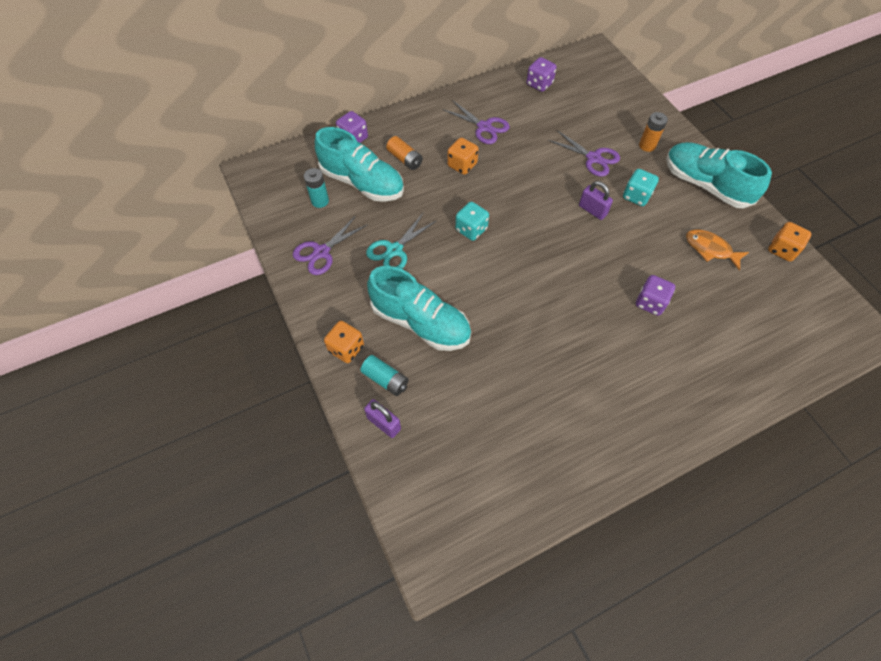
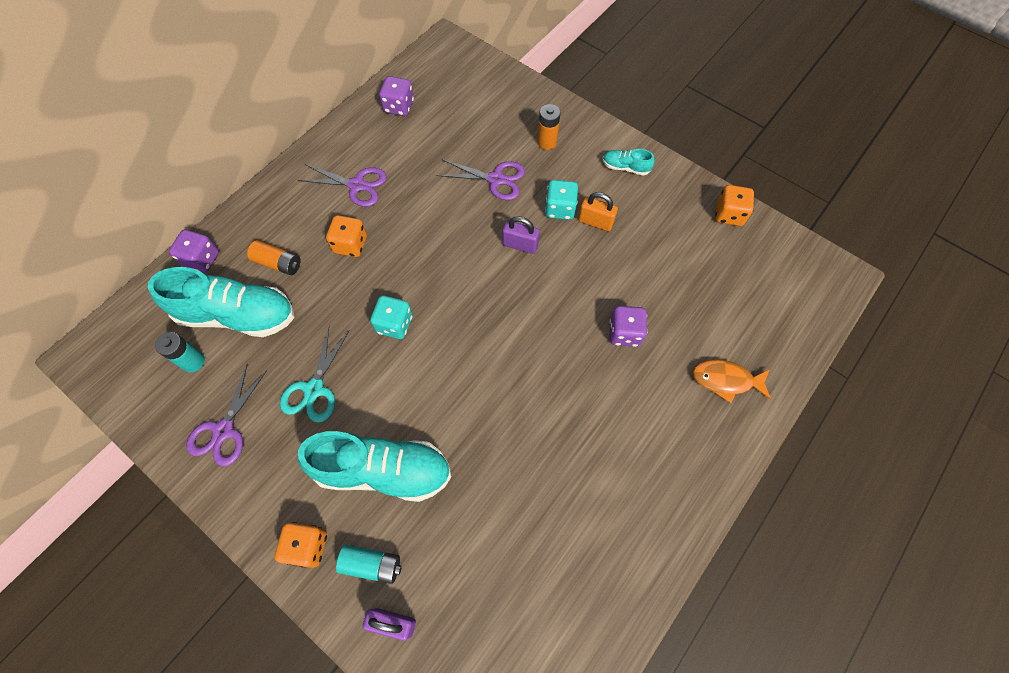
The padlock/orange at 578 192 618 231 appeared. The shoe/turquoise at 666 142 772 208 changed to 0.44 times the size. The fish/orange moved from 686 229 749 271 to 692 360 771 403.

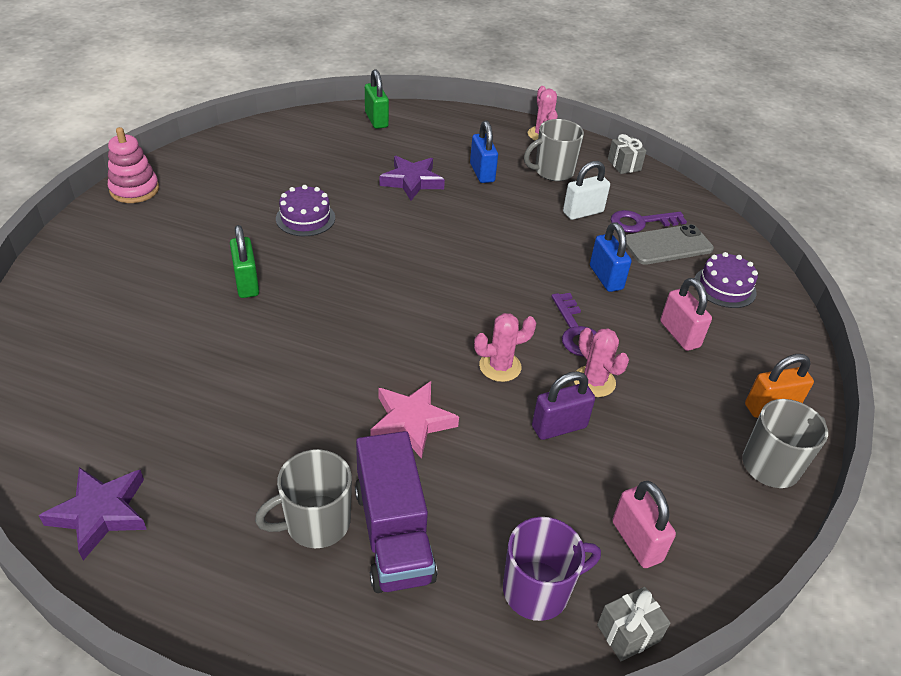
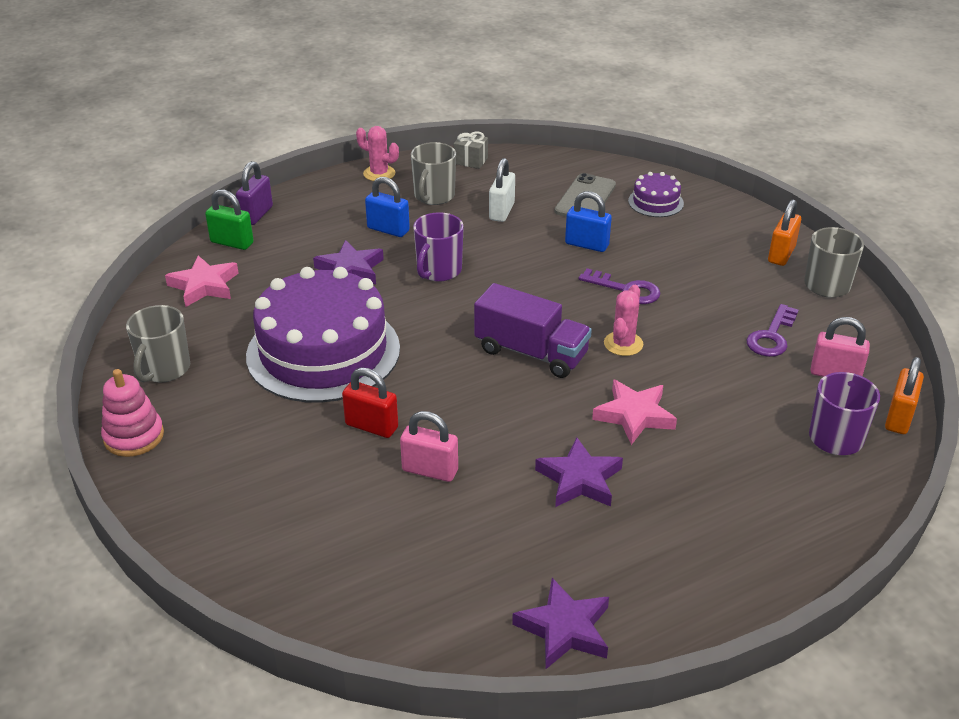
The mug/grey moved from 255 449 352 548 to 126 305 190 382. The star/pink at 165 256 239 307 appeared. The padlock/purple moved from 532 371 595 440 to 236 161 273 225. The cake/purple at 276 185 335 236 changed to 2.32 times the size. The padlock/green at 230 225 259 298 became the padlock/red at 342 367 398 438. The padlock/pink moved from 660 278 712 351 to 400 411 458 482. The mug/purple at 413 212 464 282 appeared. The truck/purple moved from 355 431 437 593 to 474 283 592 378. The star/purple at 535 437 623 507 appeared. The key/purple moved from 611 210 687 233 to 746 304 799 357. The gift/grey at 597 587 671 662 was replaced by the padlock/orange at 885 357 924 434. The cactus/pink at 574 328 629 397 disappeared.

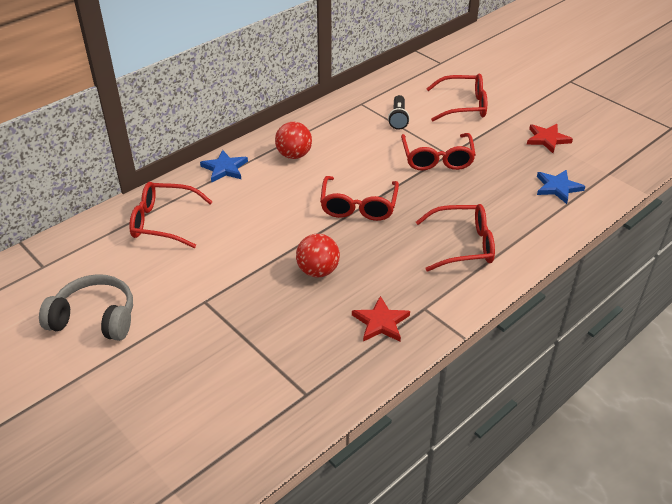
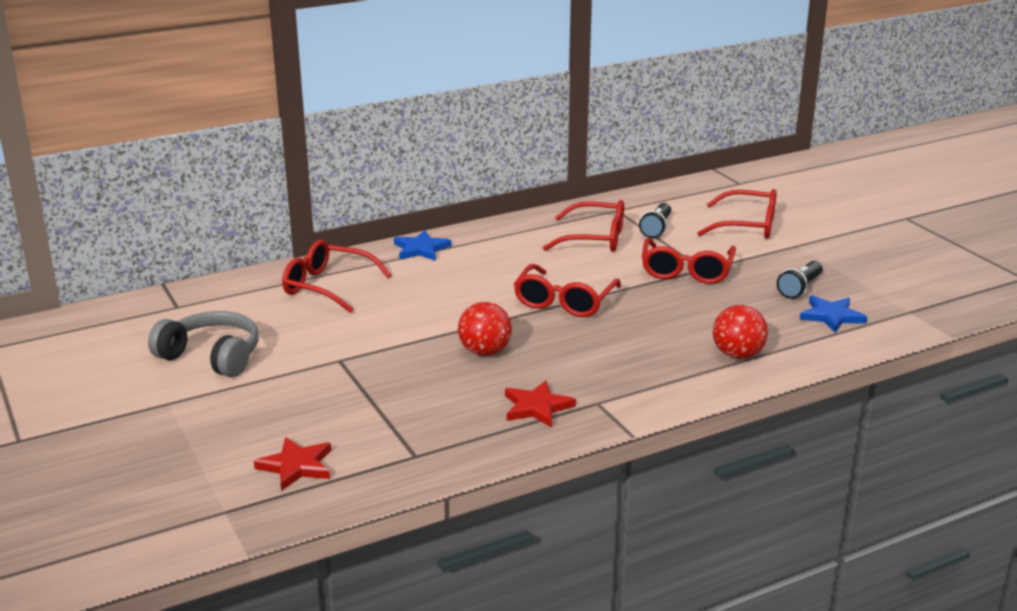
The star/red moved from 527 124 573 153 to 254 437 331 491. The glasses/red moved from 416 204 495 272 to 543 200 624 252. The ball/red moved from 275 122 312 159 to 713 305 768 359. The flashlight/black at 777 261 822 299 appeared.

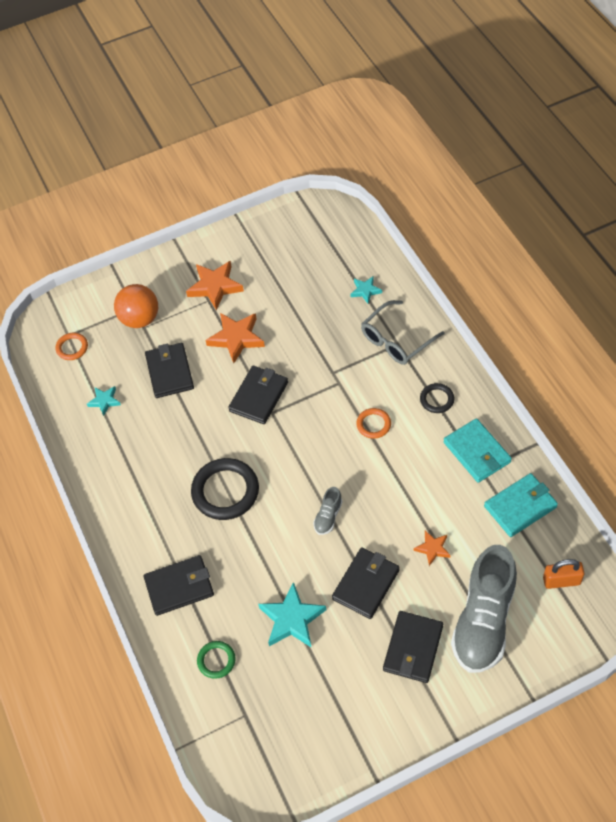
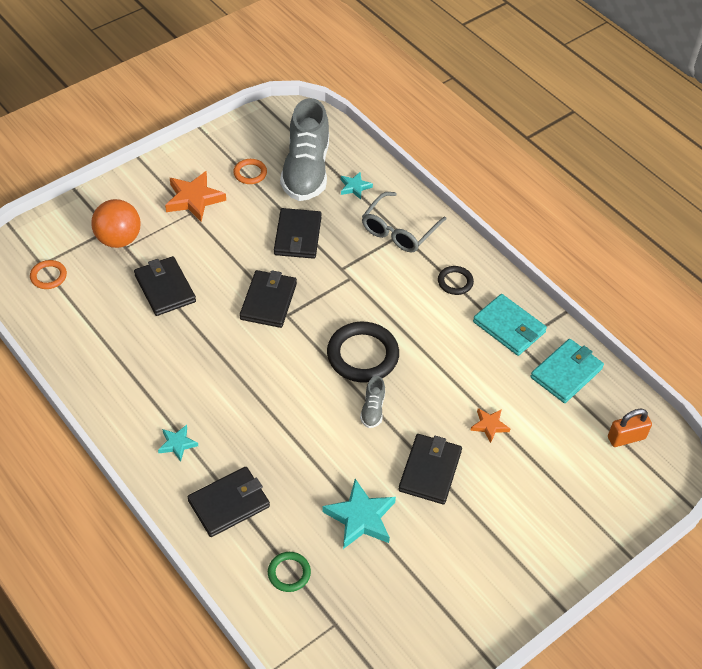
The star/turquoise moved from 87 386 121 416 to 158 425 198 462. The ring/orange moved from 356 408 391 439 to 233 159 267 184. The wallet/black moved from 383 611 443 683 to 274 208 322 259. The shoe/grey moved from 451 545 517 673 to 280 98 329 201. The ring/black moved from 191 458 259 520 to 327 322 399 383. The star/orange at 206 313 265 363 disappeared.

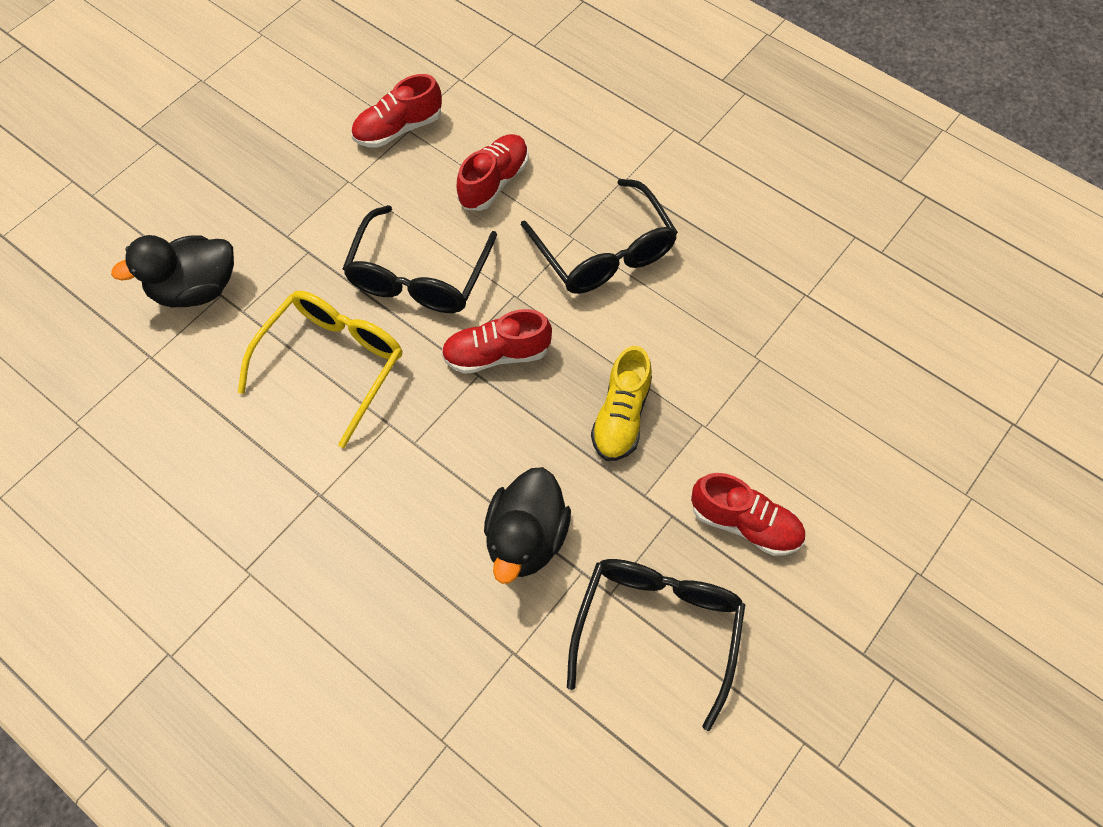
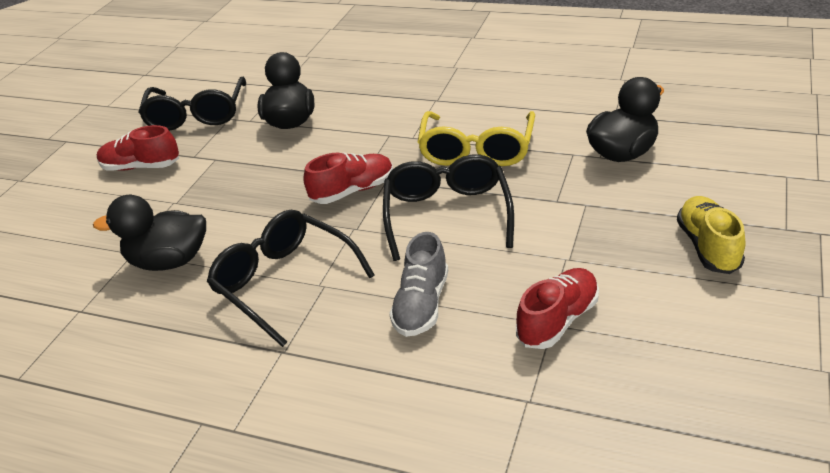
The duck/black at 93 195 206 271 appeared. The shoe/red at 457 134 529 211 became the shoe/grey at 389 232 448 337. The shoe/yellow moved from 591 346 652 461 to 677 196 745 274.

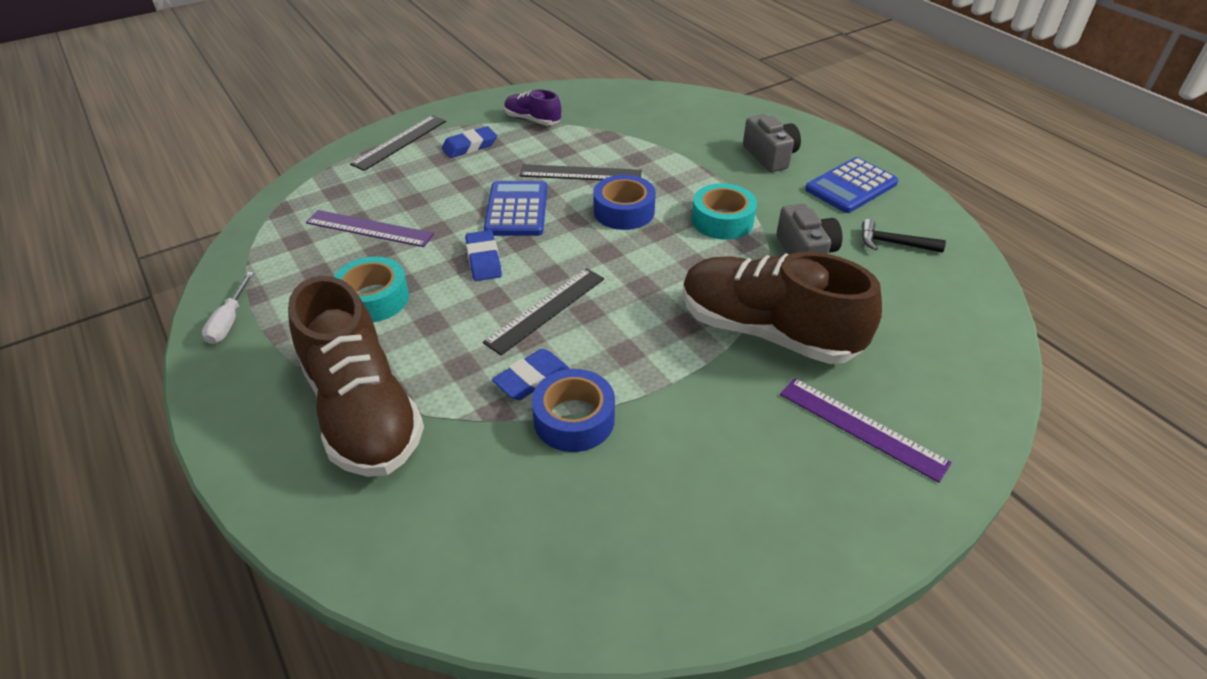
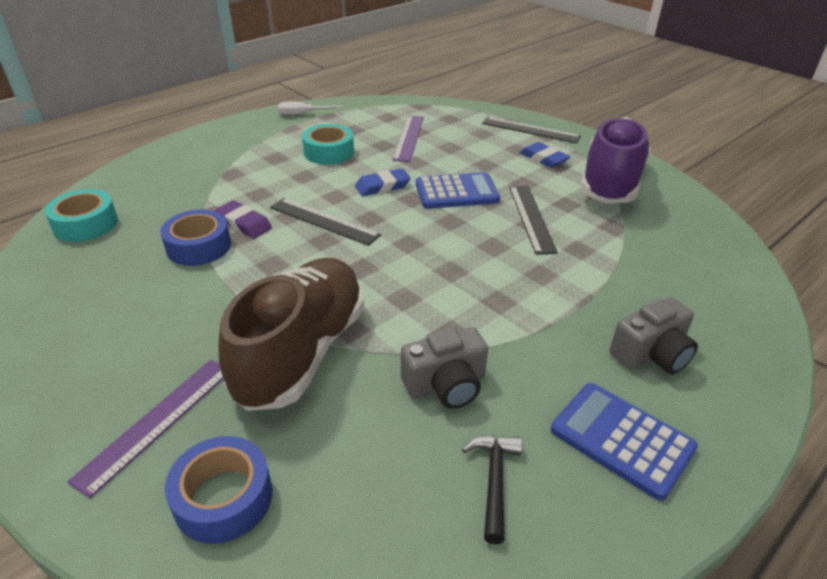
The tape/turquoise moved from 692 183 757 240 to 45 189 118 242. The tape/blue moved from 593 175 656 230 to 165 436 272 544. The eraser/blue at 492 349 569 400 became the eraser/purple at 215 200 272 238. The shoe/purple at 504 89 561 125 changed to 2.12 times the size. The shoe/brown at 288 276 424 477 disappeared.

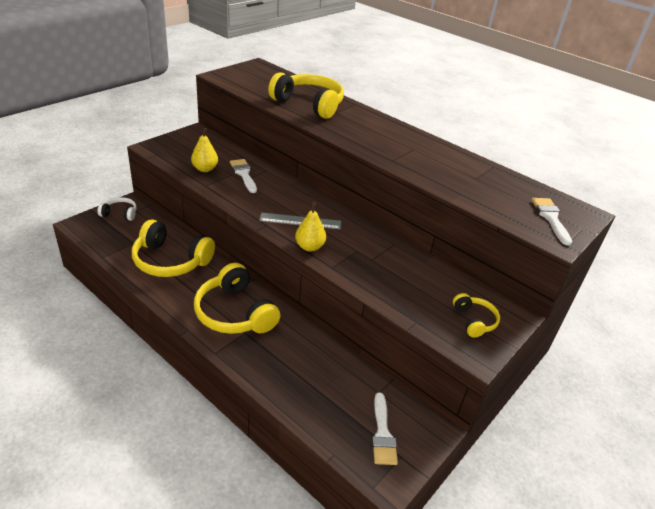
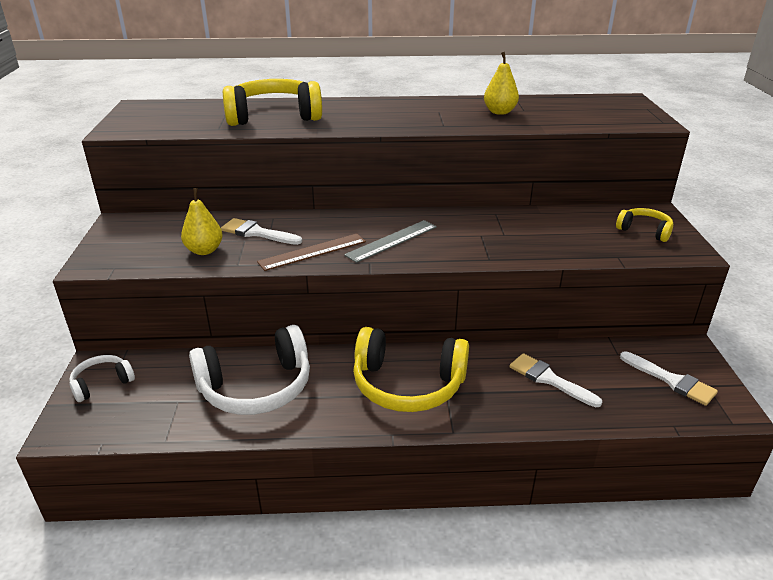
The headphones/yellow at 132 219 215 277 became the headphones/white at 189 325 310 415. The ruler/brown at 257 233 366 271 appeared. The pear/yellow moved from 295 202 326 252 to 484 52 519 115. The brush/white moved from 531 198 572 246 to 509 353 602 407.

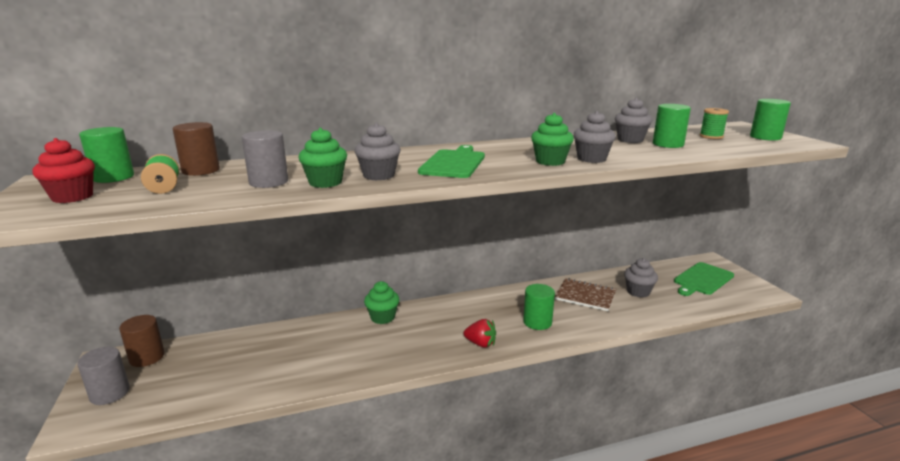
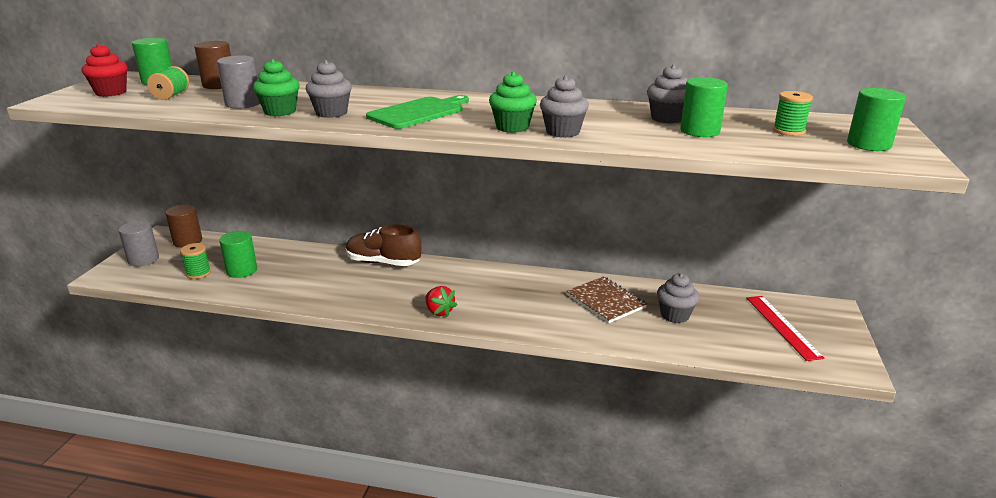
The spool/green at 180 243 211 279 appeared. The cylinder/green moved from 523 284 555 330 to 219 231 257 278. The cupcake/green at 364 281 399 324 was replaced by the shoe/brown at 346 224 421 266. The cutting board/green at 674 262 734 296 was replaced by the ruler/red at 747 296 824 361.

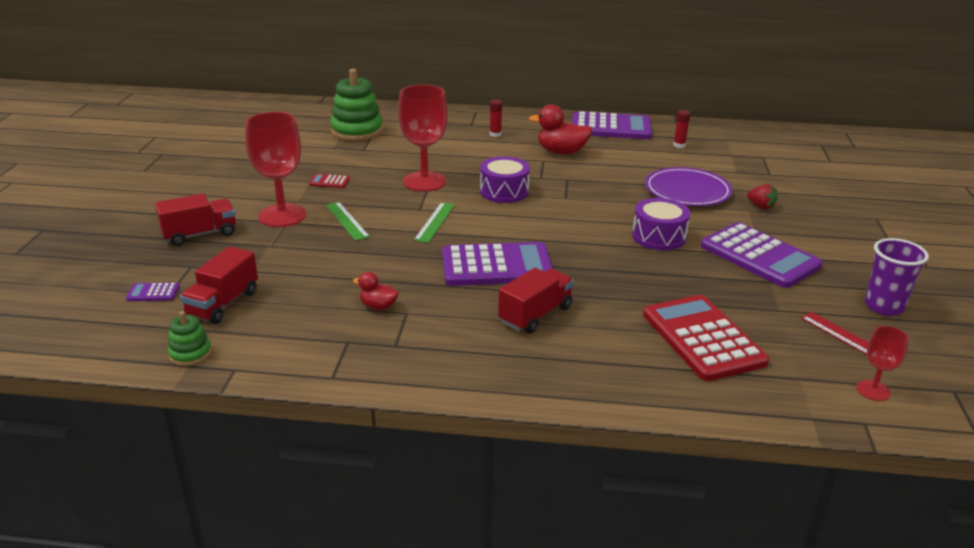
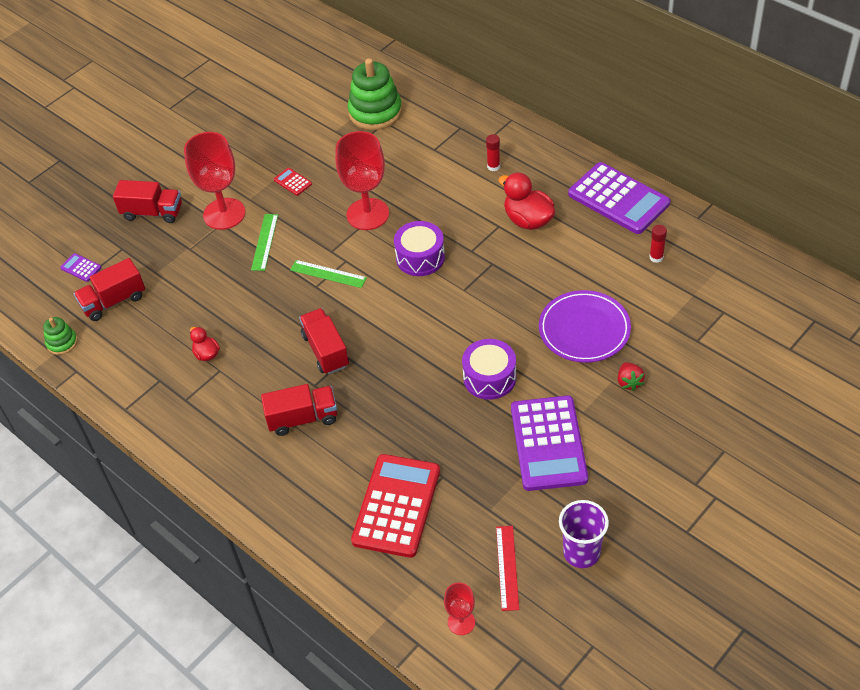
The ruler/green at 414 202 455 243 turned 60 degrees clockwise. The calculator/purple at 442 242 553 286 was replaced by the truck/red at 299 308 349 374.

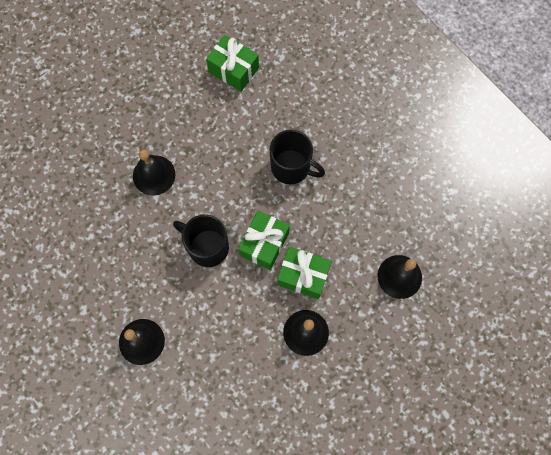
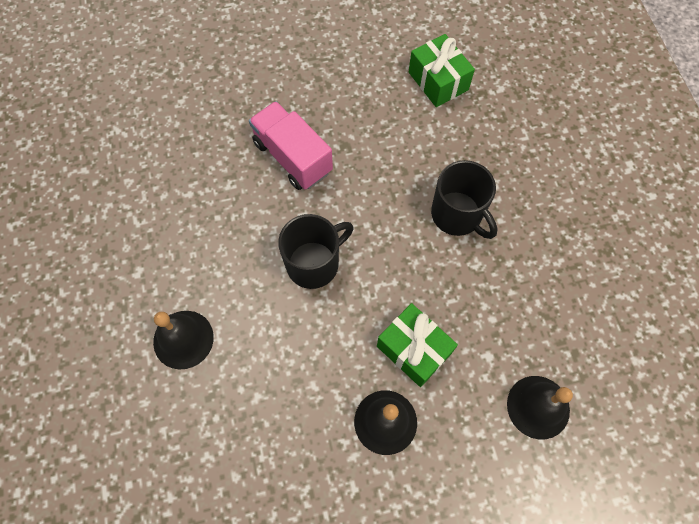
The bell/black at 133 150 176 196 was replaced by the truck/pink at 249 101 333 190. The mug/black at 173 214 229 267 turned 90 degrees clockwise. The gift/green at 238 211 290 270 disappeared.

